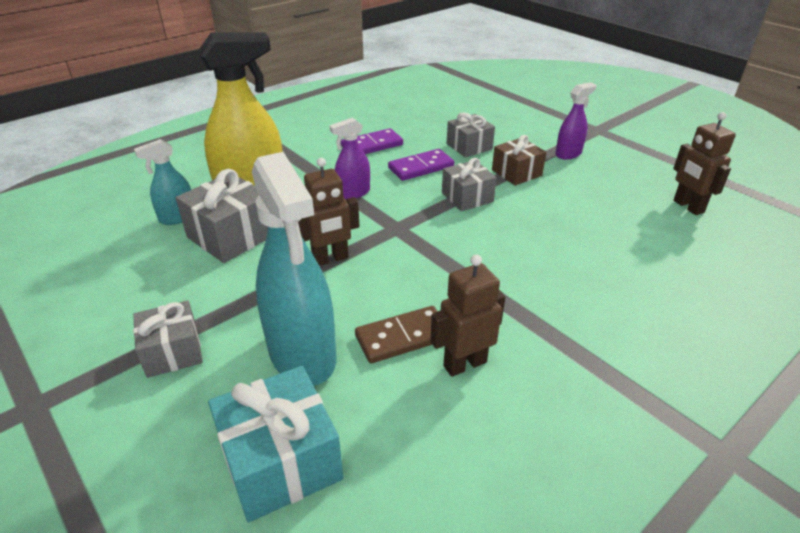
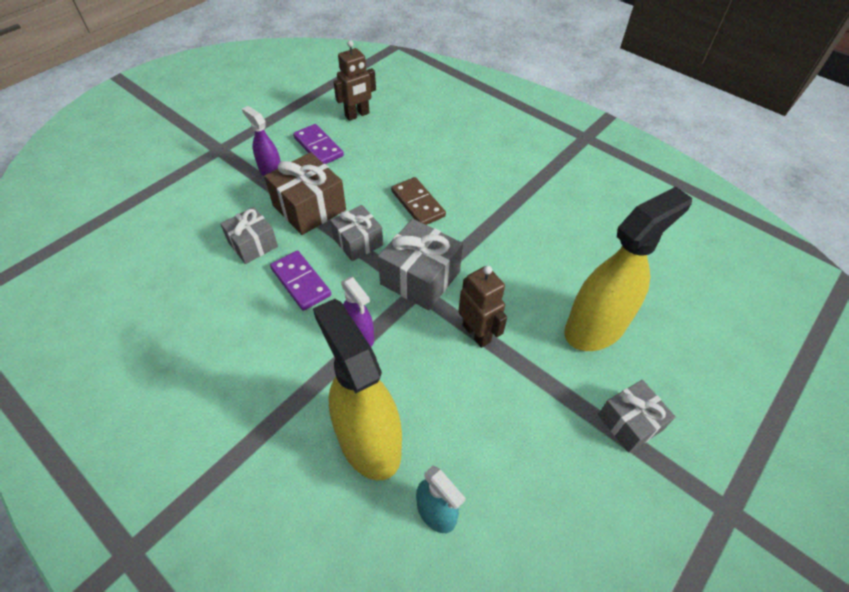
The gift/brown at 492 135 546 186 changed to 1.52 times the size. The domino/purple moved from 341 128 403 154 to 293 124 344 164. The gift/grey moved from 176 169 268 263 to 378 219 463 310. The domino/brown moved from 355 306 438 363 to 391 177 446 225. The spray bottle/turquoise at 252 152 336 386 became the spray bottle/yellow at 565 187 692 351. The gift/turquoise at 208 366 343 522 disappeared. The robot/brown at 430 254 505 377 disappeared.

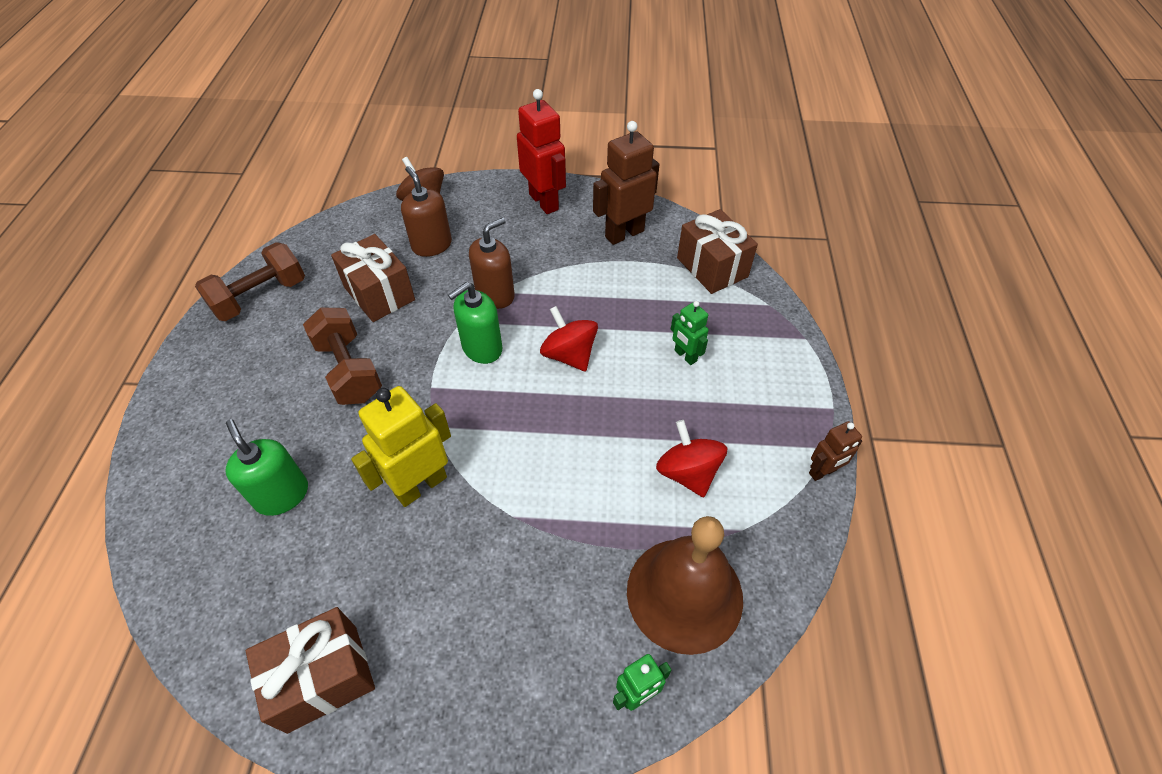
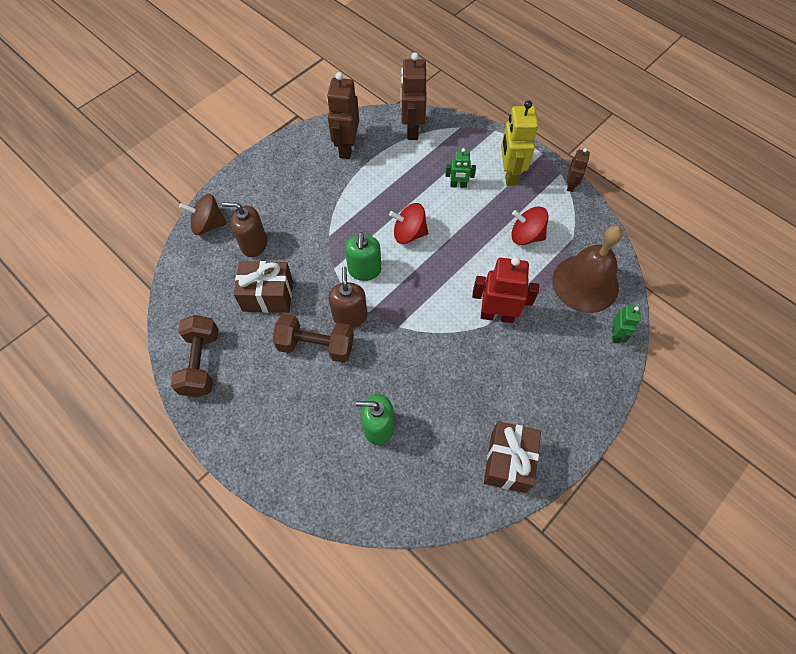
The soap dispenser/brown moved from 469 217 515 309 to 328 267 367 328. The gift/brown at 677 209 758 294 was replaced by the robot/brown at 401 53 427 140. The robot/red moved from 517 89 566 214 to 472 257 539 323. The robot/yellow moved from 351 386 451 507 to 501 100 538 186.

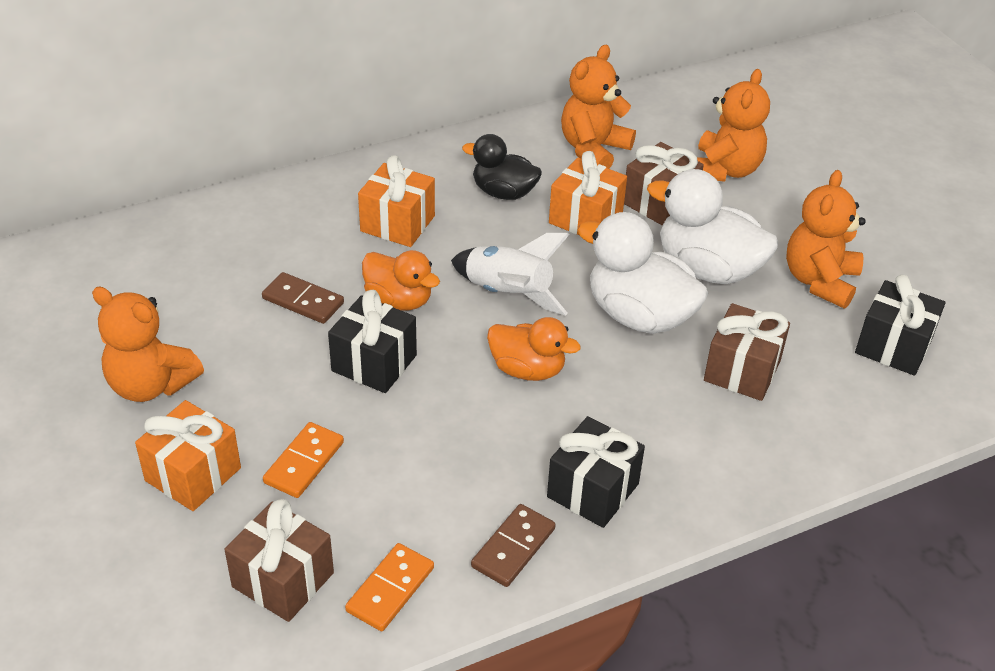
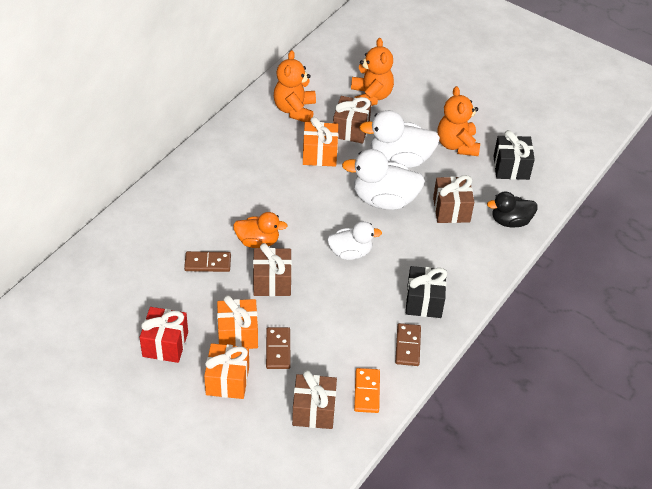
The teddy bear/orange at 92 287 204 402 was replaced by the gift/red at 140 307 188 363. The gift/orange moved from 358 155 435 247 to 217 295 258 349. The gift/black at 328 290 417 393 became the gift/brown at 253 243 292 296. The domino/orange at 263 422 344 498 became the domino/brown at 266 327 290 369. The duck/orange at 487 317 581 381 became the duck/white at 327 221 382 260. The duck/black moved from 462 134 542 200 to 487 192 538 227. The rocket/white at 451 233 570 316 disappeared.

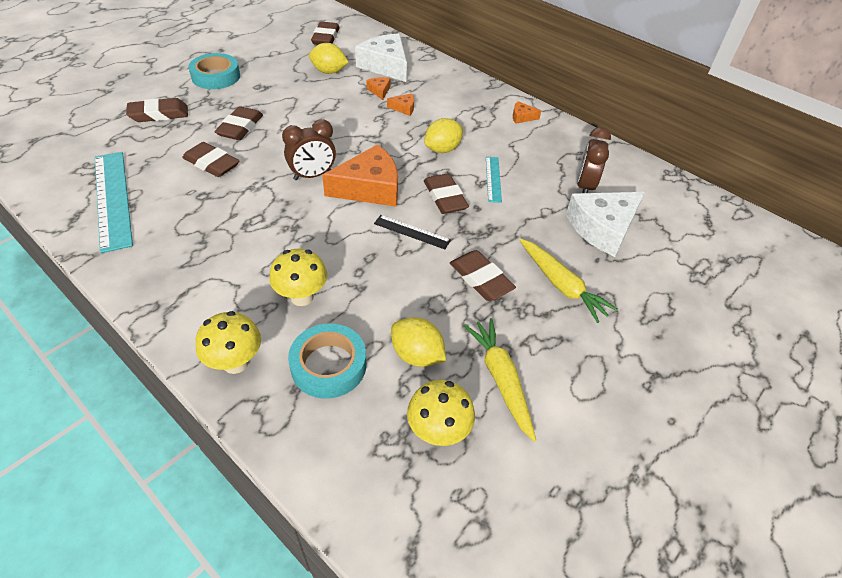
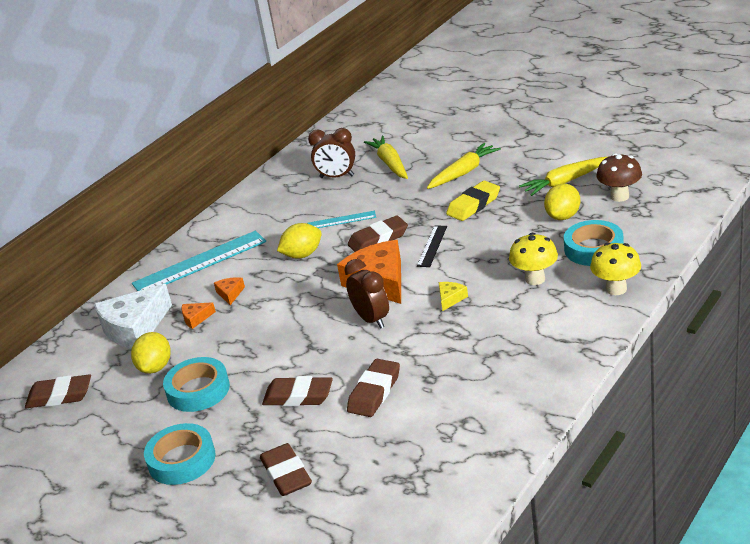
The ruler/turquoise moved from 95 152 133 253 to 132 231 266 291. The tape/turquoise at 163 357 230 412 appeared. The lemon/yellow at 424 118 463 153 turned 75 degrees counterclockwise. The cheese/white at 566 192 645 257 was replaced by the carrot/yellow at 364 136 408 179. The cheese/yellow at 439 282 468 311 appeared. The eraser/brown at 450 250 516 301 became the eraser/yellow at 446 181 500 221. The mushroom/yellow at 407 380 475 446 became the mushroom/brown at 597 153 642 202. The cheese/orange at 513 101 541 124 disappeared.

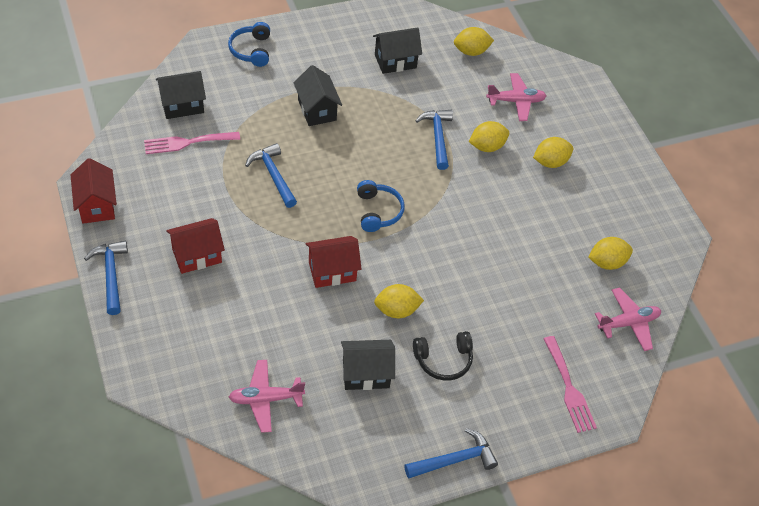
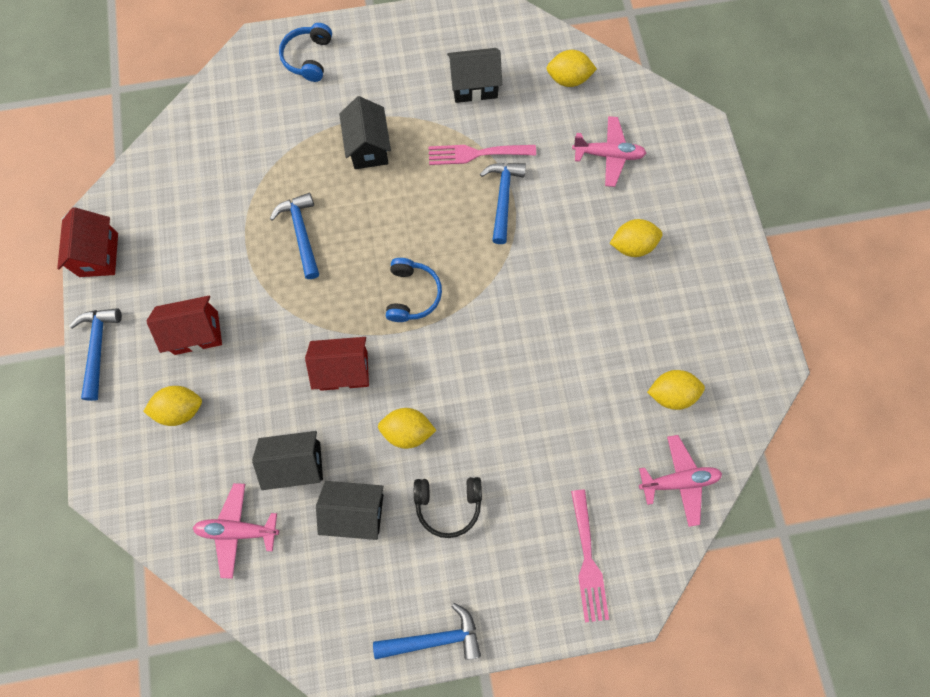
The lemon/yellow moved from 469 121 509 152 to 143 386 202 426. The house/black moved from 156 71 206 119 to 252 431 323 490. The fork/pink moved from 144 132 240 154 to 428 145 536 165.

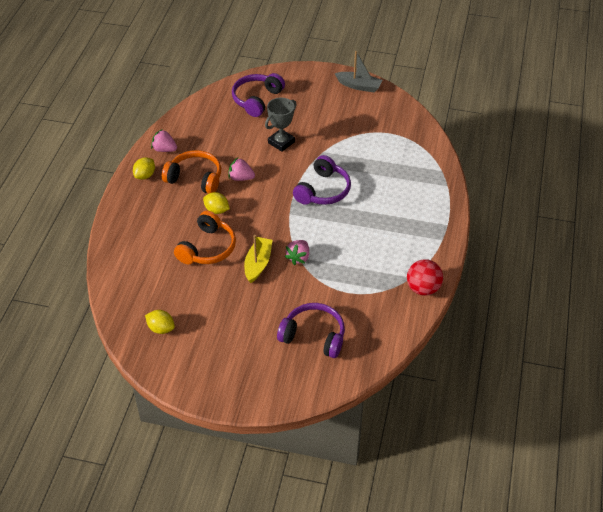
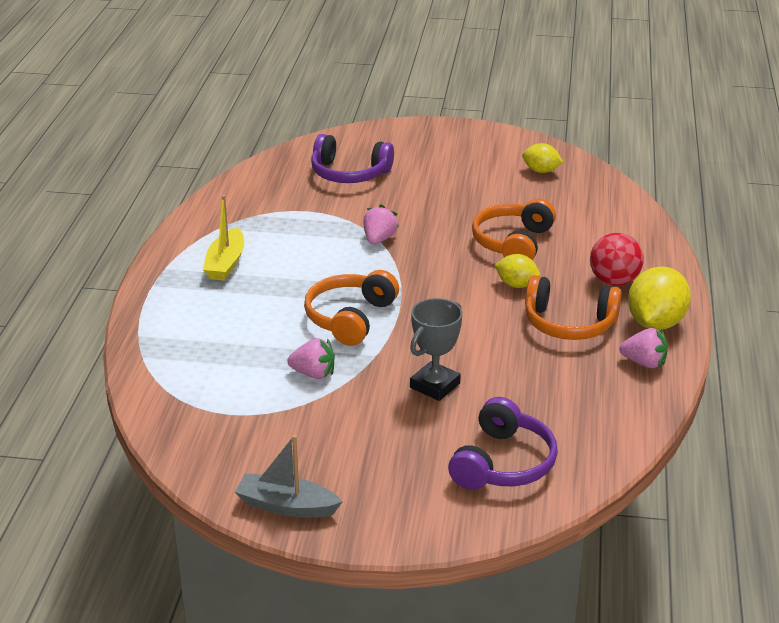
The boat/yellow moved from 244 235 273 283 to 203 195 244 281. The strawberry/pink moved from 228 157 255 181 to 287 338 335 379. The headphones/purple at 293 155 351 205 became the headphones/orange at 304 270 399 346. The ball/red moved from 407 259 443 296 to 590 233 644 286. The lemon/yellow at 133 157 155 180 changed to 1.72 times the size.

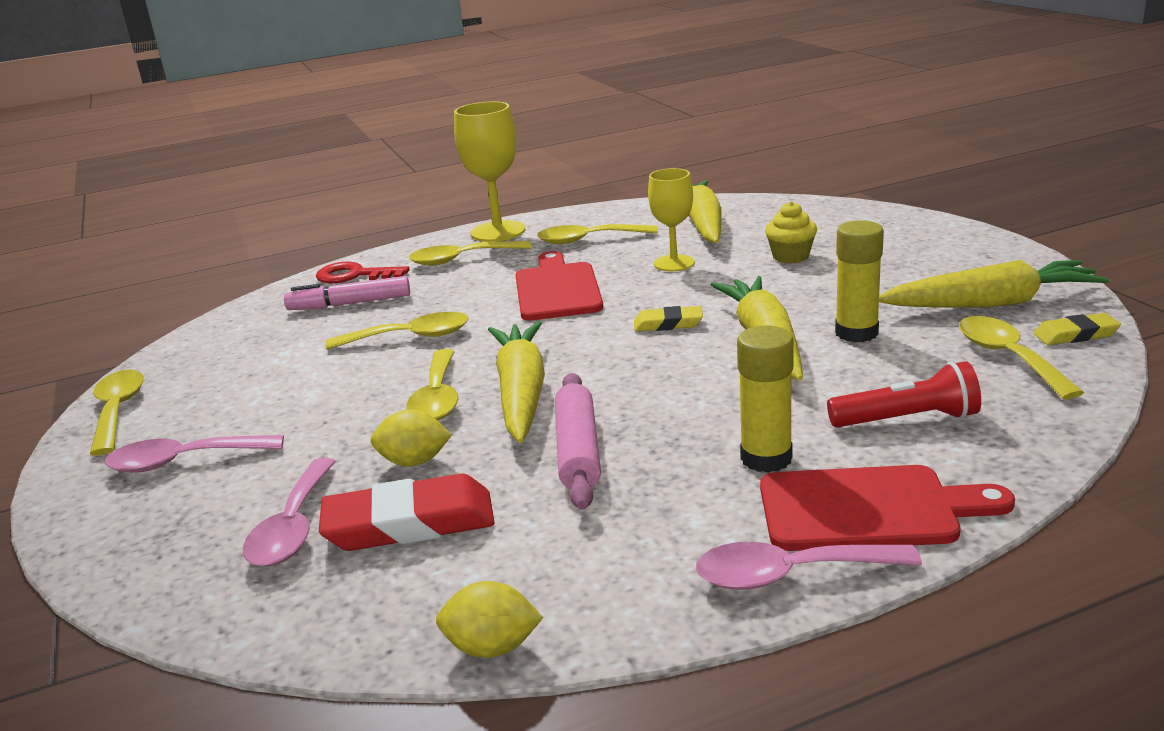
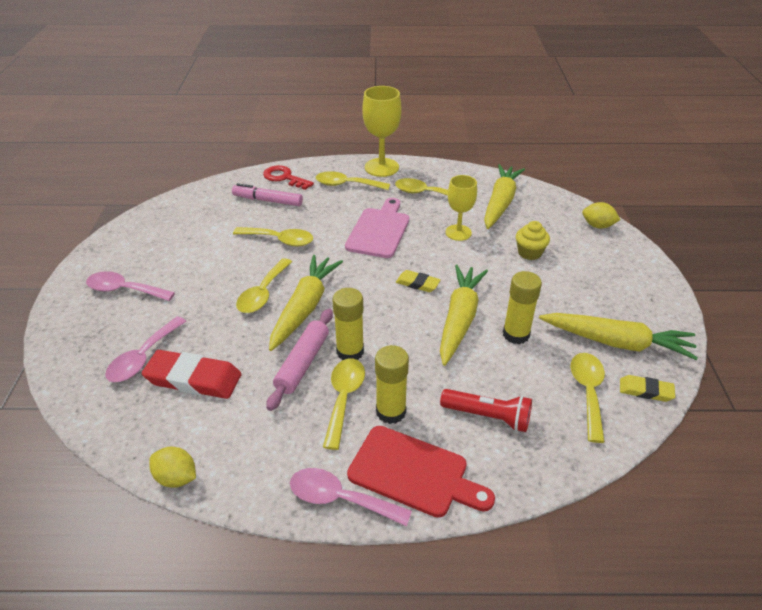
The spoon/yellow moved from 90 369 144 455 to 323 358 365 450. The glue stick/yellow at 332 288 364 360 appeared. The cutting board/red at 515 251 603 321 became the cutting board/pink at 345 198 409 258. The lemon/yellow moved from 370 409 452 466 to 582 202 621 229.

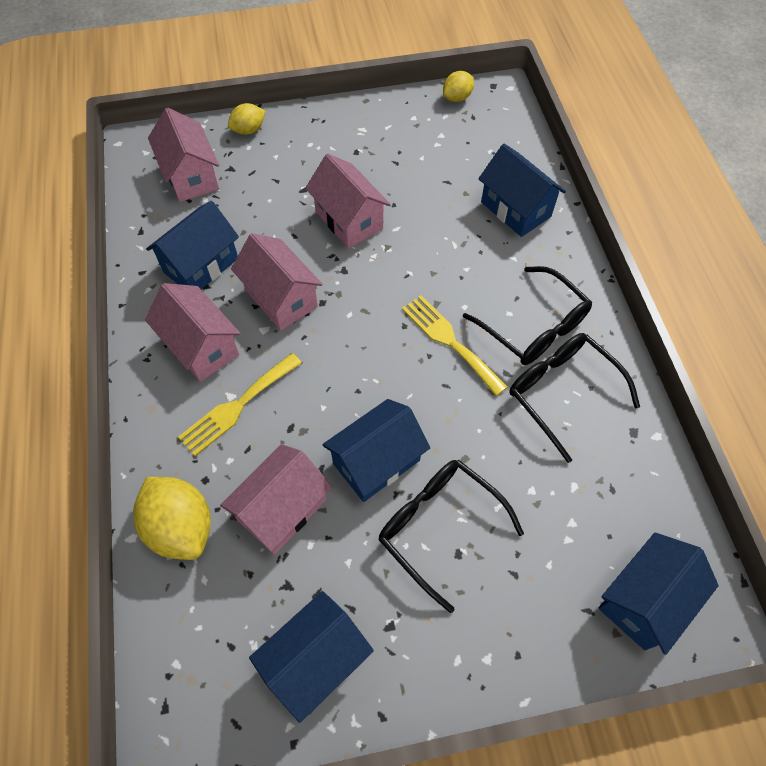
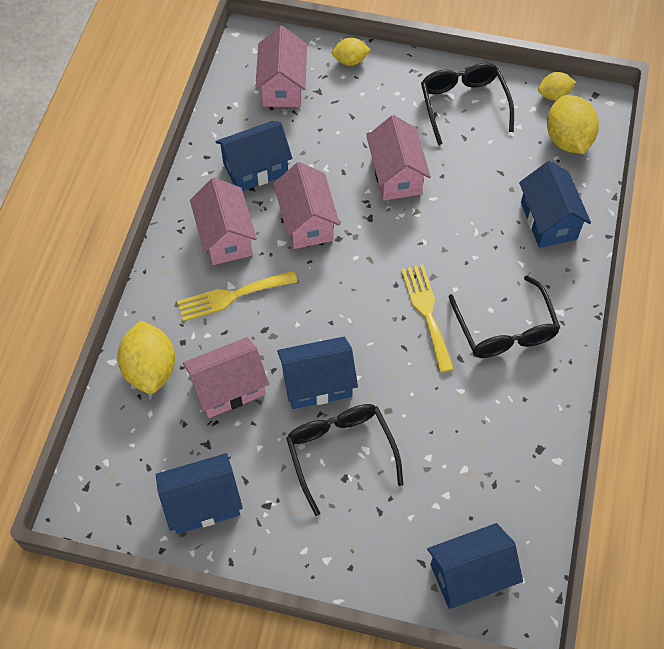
The glasses/black moved from 509 333 640 463 to 421 63 514 145. The lemon/yellow at 547 95 599 154 appeared.

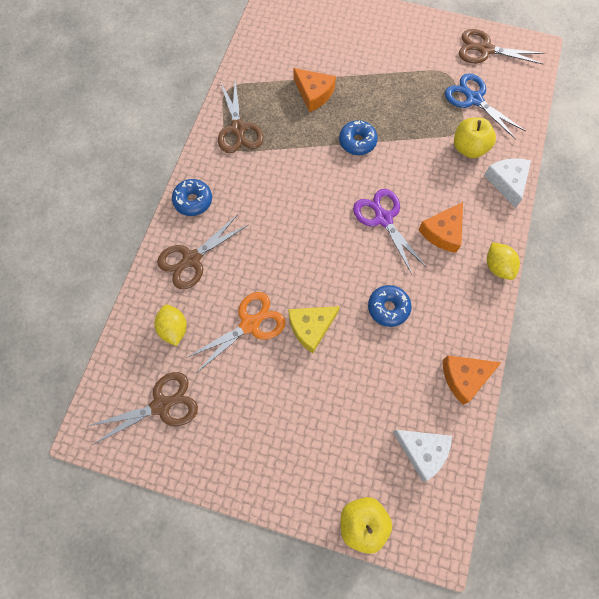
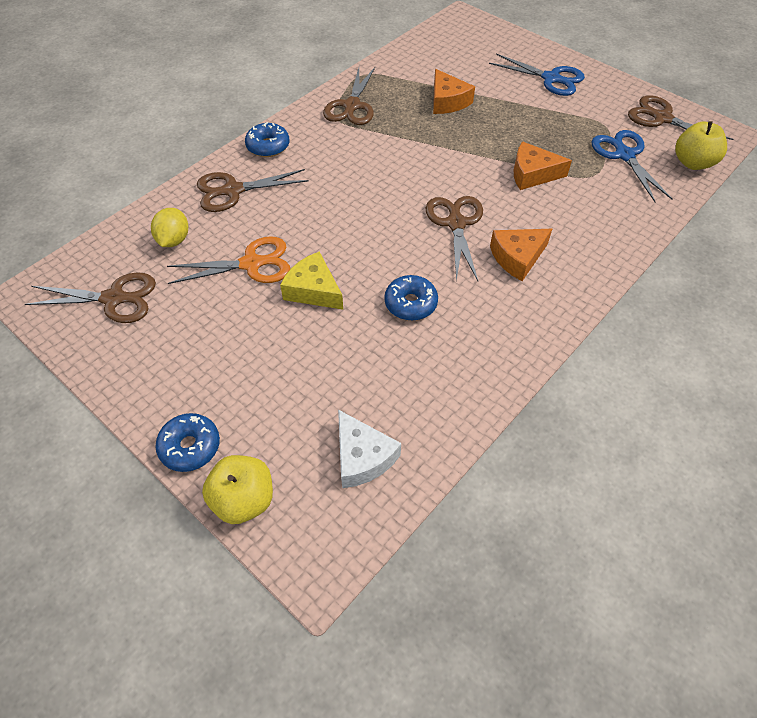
The donut/blue moved from 339 120 378 155 to 155 413 220 472. The cheese/yellow at 288 306 340 353 turned 45 degrees clockwise. The scissors/purple at 353 189 427 274 became the scissors/brown at 426 196 483 282. The scissors/blue at 489 54 585 96 appeared. The cheese/orange moved from 443 356 501 405 to 514 142 572 190. The apple/yellow moved from 454 117 496 158 to 675 121 727 170. The cheese/white at 484 158 531 208 disappeared. The lemon/yellow at 487 242 520 280 disappeared.

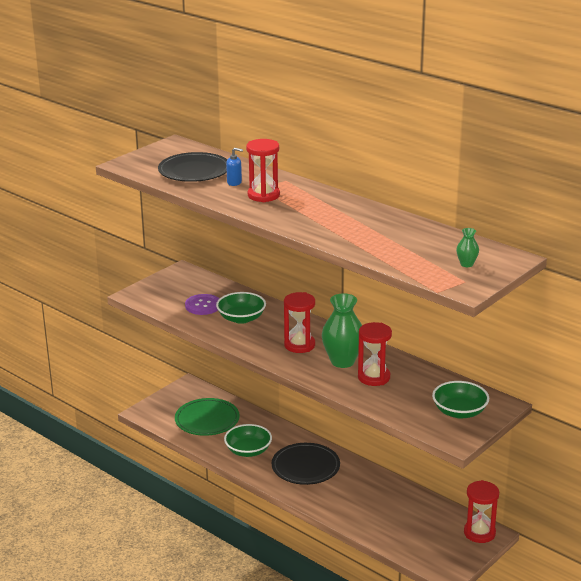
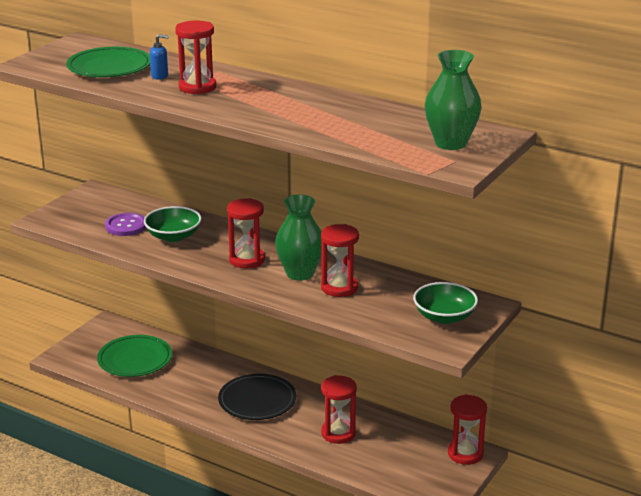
The plate/black at 158 152 227 182 became the plate/green at 66 47 150 77. The hourglass/red at 321 375 357 444 appeared. The vase/green at 456 228 479 267 changed to 2.15 times the size. The bowl/green at 224 424 272 457 disappeared.

